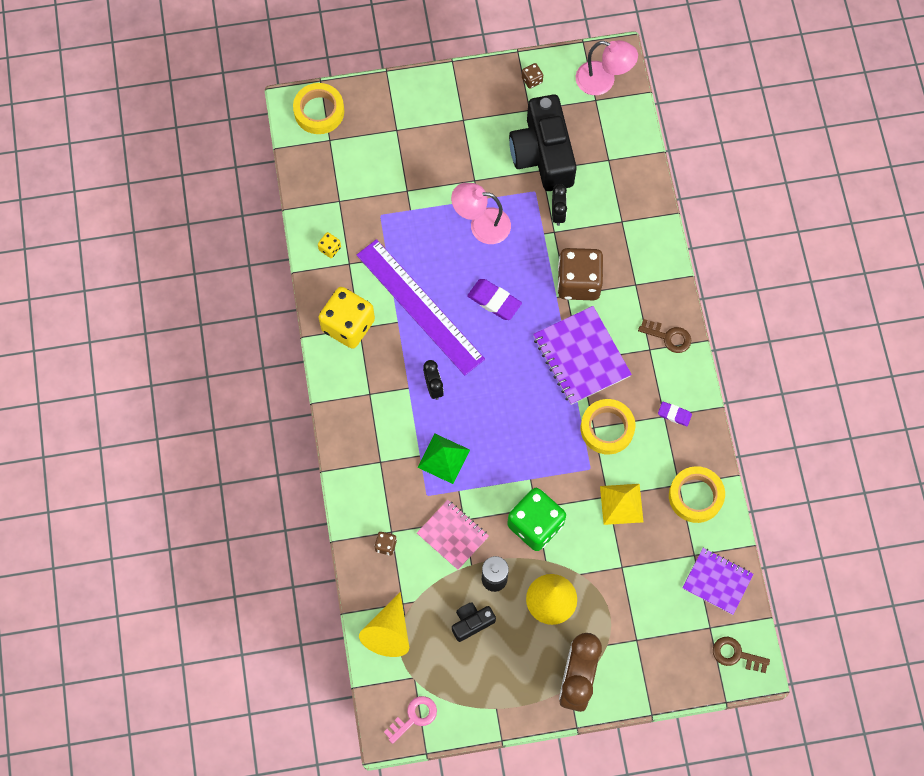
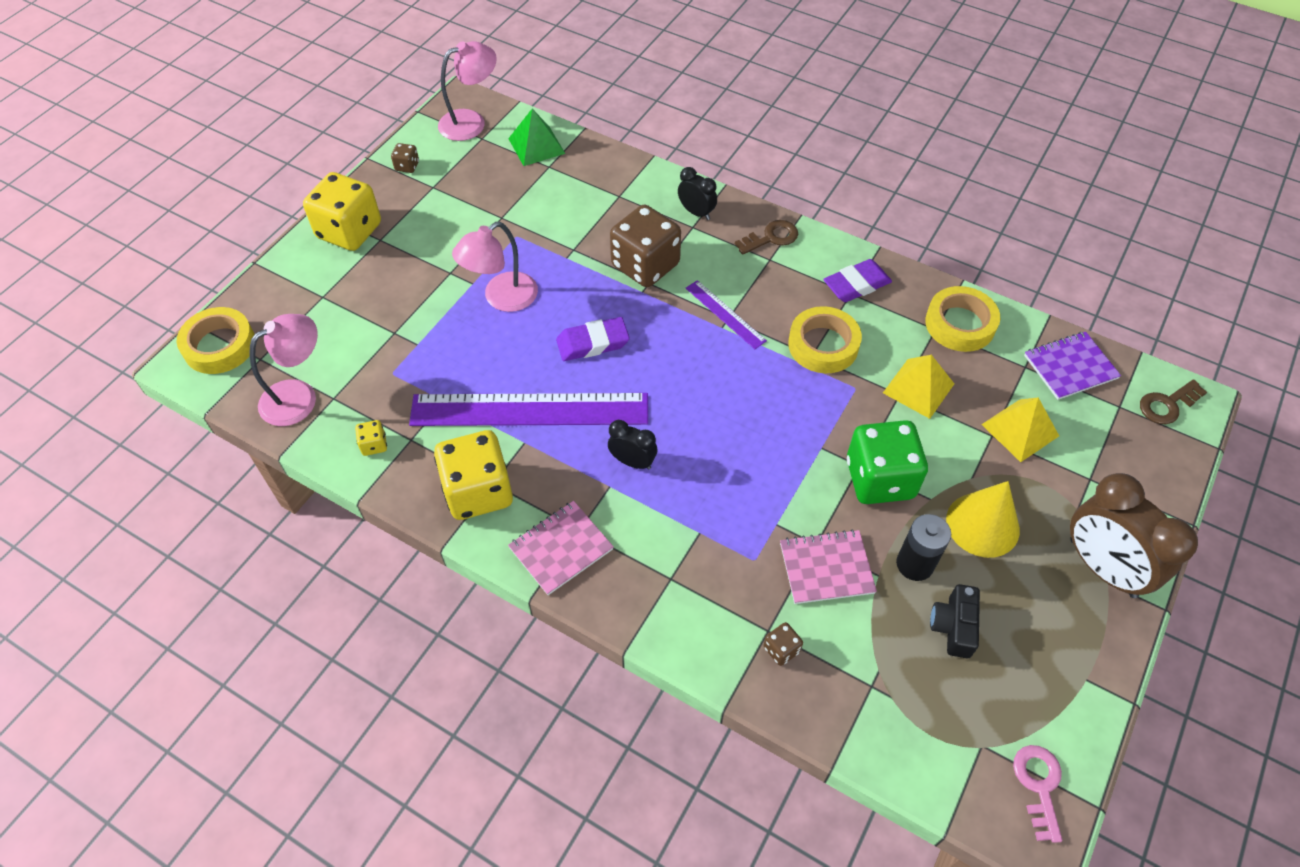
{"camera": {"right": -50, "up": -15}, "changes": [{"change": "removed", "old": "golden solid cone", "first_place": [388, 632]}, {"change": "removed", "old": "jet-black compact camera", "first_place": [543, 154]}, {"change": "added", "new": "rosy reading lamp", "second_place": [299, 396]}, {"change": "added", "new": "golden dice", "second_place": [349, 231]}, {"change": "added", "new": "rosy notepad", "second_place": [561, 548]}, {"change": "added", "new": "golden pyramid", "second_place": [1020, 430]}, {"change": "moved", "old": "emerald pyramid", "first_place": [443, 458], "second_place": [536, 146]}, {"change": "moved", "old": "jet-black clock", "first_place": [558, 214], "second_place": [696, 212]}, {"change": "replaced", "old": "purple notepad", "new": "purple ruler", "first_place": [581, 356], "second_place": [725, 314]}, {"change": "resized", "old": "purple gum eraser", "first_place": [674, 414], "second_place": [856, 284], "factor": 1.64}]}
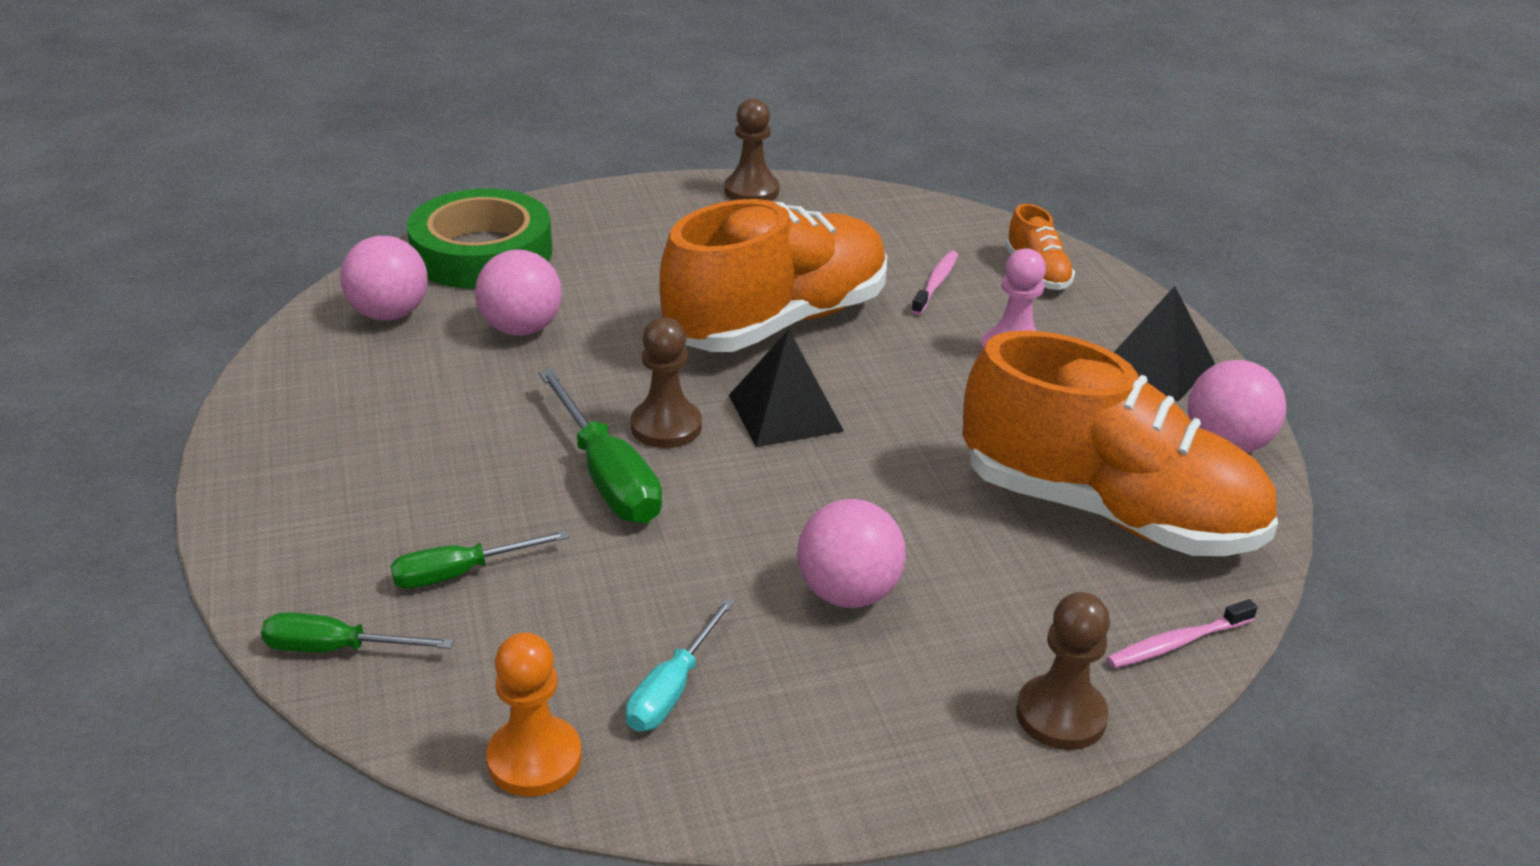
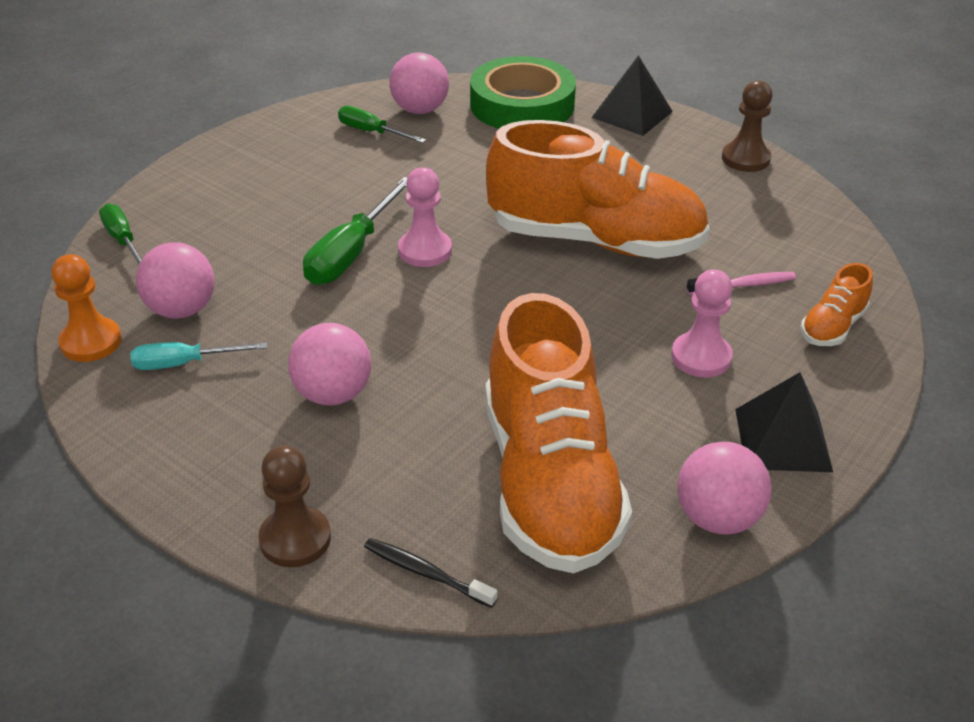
{"camera": {"right": 55, "up": 5}, "changes": [{"change": "moved", "old": "emerald hand screwdriver", "first_place": [460, 573], "second_place": [371, 132]}, {"change": "moved", "old": "rosy sphere", "first_place": [522, 329], "second_place": [182, 310]}, {"change": "moved", "old": "jet-black pyramid", "first_place": [785, 413], "second_place": [632, 114]}, {"change": "recoloured", "old": "russet game pawn", "new": "rosy game pawn", "first_place": [666, 426], "second_place": [425, 250]}, {"change": "recoloured", "old": "rosy dental brush", "new": "jet-black dental brush", "first_place": [1177, 643], "second_place": [426, 573]}]}
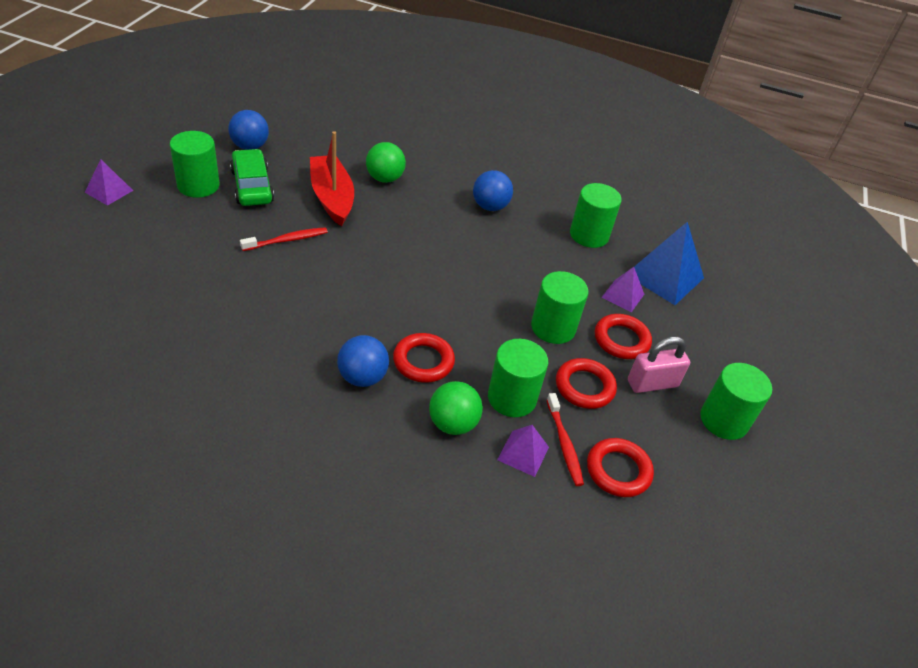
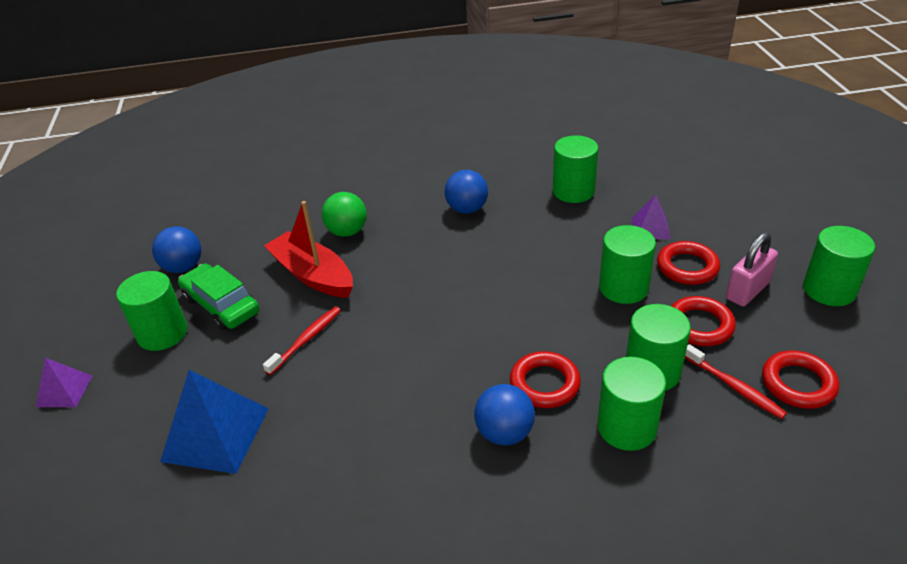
{"camera": {"right": -20, "up": -5}, "changes": [{"change": "removed", "old": "purple pyramid", "first_place": [523, 453]}, {"change": "moved", "old": "blue pyramid", "first_place": [664, 276], "second_place": [215, 434]}, {"change": "replaced", "old": "emerald sphere", "new": "emerald cylinder", "first_place": [453, 424], "second_place": [627, 427]}]}
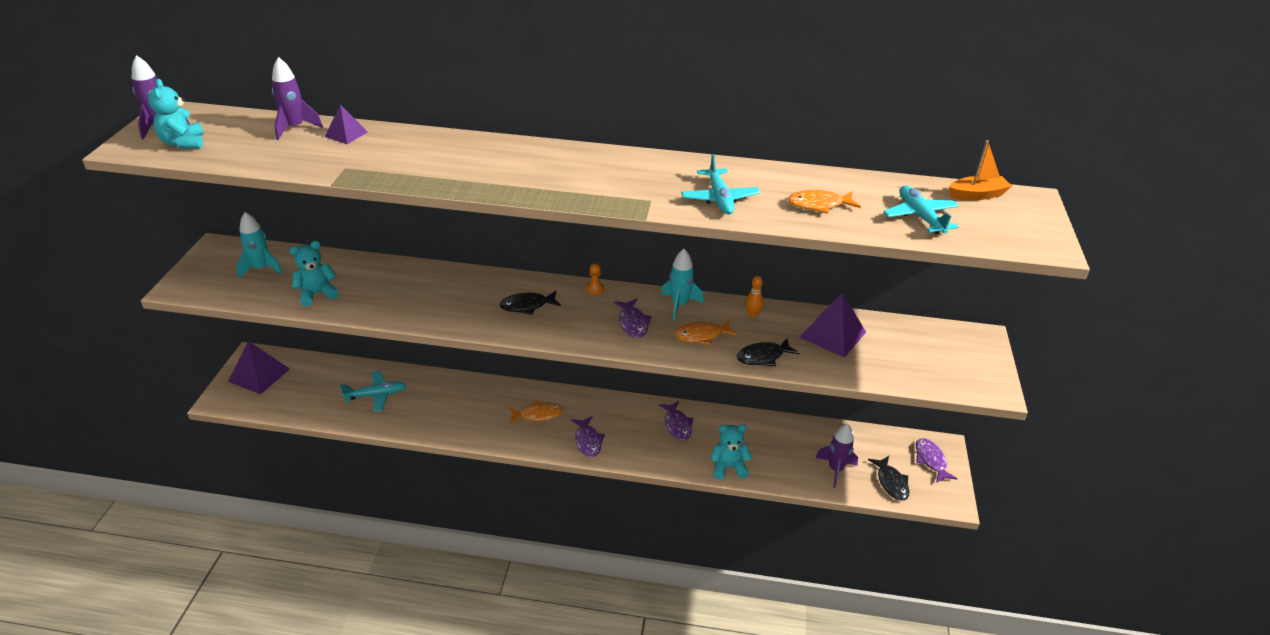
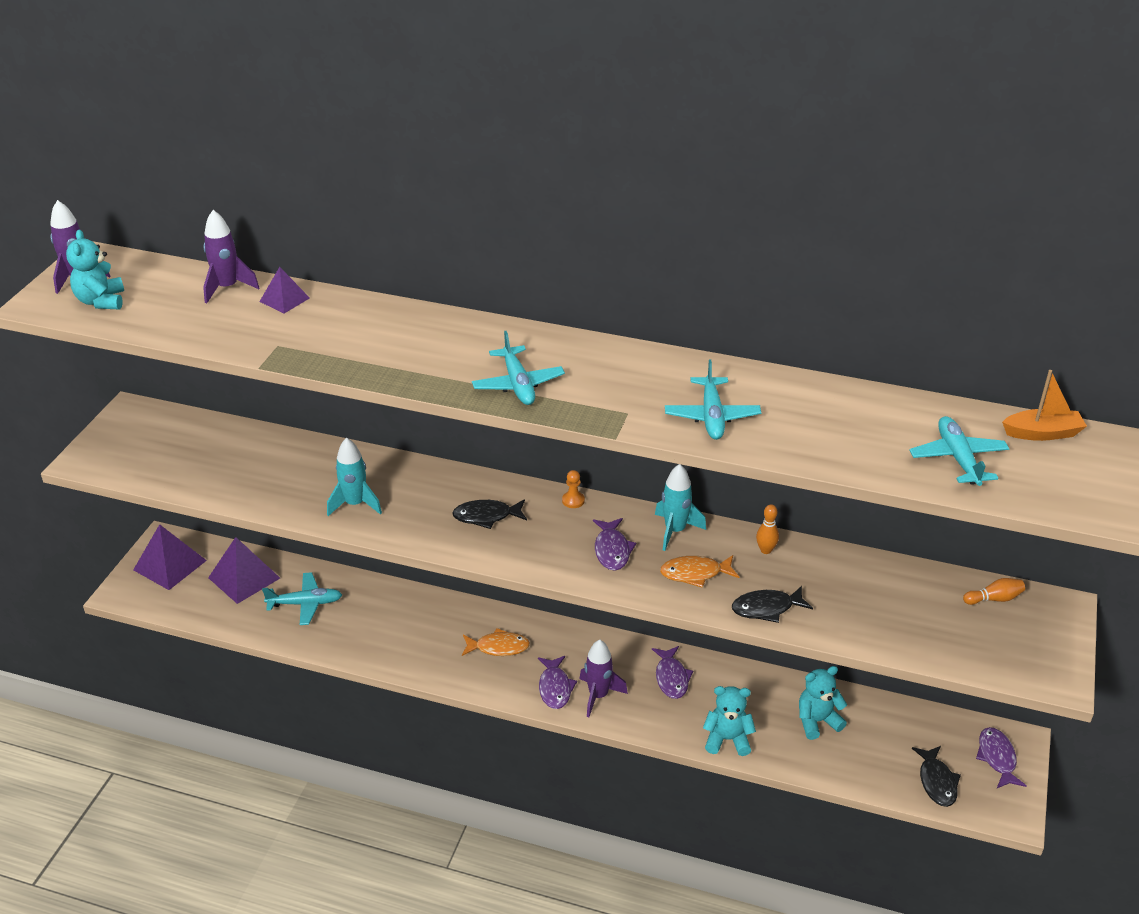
{"camera": {"right": 10, "up": 0}, "changes": [{"change": "removed", "old": "bright orange fish figure", "first_place": [819, 205]}, {"change": "added", "new": "aqua toy plane", "second_place": [518, 384]}, {"change": "added", "new": "bright orange bowling pin", "second_place": [994, 599]}, {"change": "moved", "old": "aqua toy rocket", "first_place": [261, 268], "second_place": [355, 504]}, {"change": "moved", "old": "aqua stuffed bear", "first_place": [317, 294], "second_place": [817, 721]}, {"change": "moved", "old": "purple pyramid", "first_place": [832, 334], "second_place": [244, 577]}, {"change": "moved", "old": "purple toy rocket", "first_place": [835, 469], "second_place": [598, 696]}]}
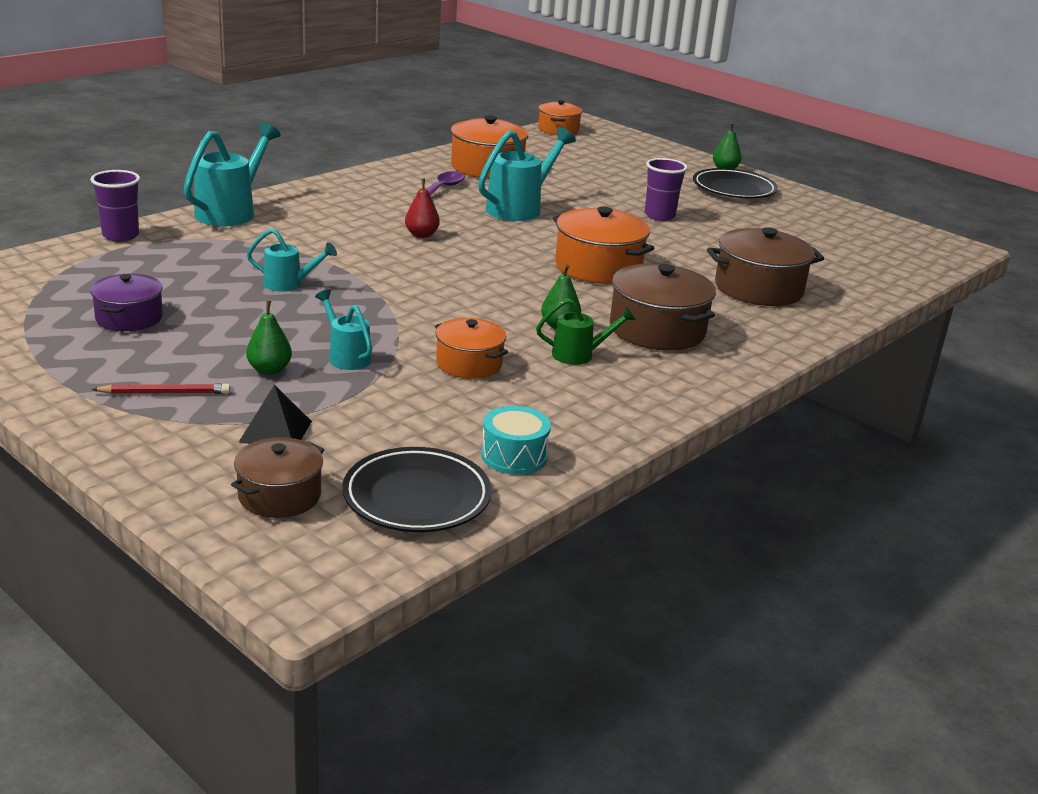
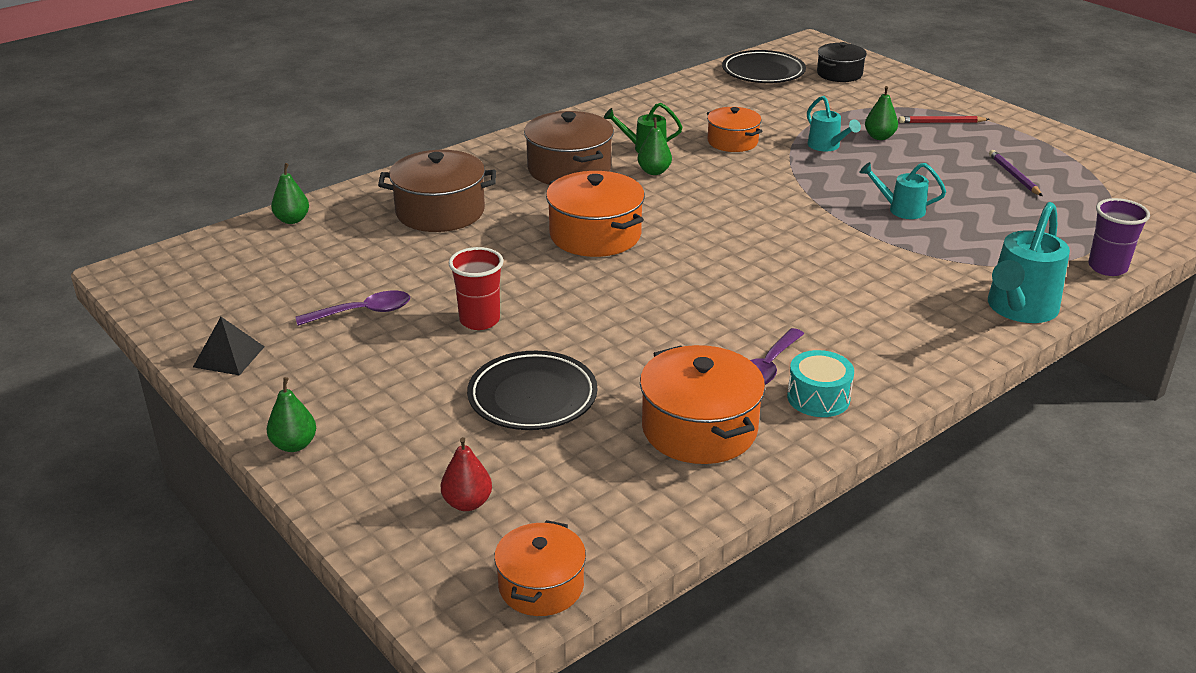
{"camera": {"right": -170, "up": 5}, "changes": [{"change": "removed", "old": "aqua watering can", "first_place": [519, 208]}, {"change": "added", "new": "emerald toy pear", "second_place": [292, 220]}, {"change": "added", "new": "purple spoon", "second_place": [363, 312]}, {"change": "moved", "old": "jet-black pyramid", "first_place": [275, 431], "second_place": [229, 356]}, {"change": "moved", "old": "red toy pear", "first_place": [421, 235], "second_place": [467, 503]}, {"change": "moved", "old": "aqua snare drum", "first_place": [514, 456], "second_place": [818, 398]}, {"change": "moved", "old": "jet-black plate", "first_place": [734, 189], "second_place": [532, 397]}, {"change": "replaced", "old": "purple stockpot", "new": "purple pencil", "first_place": [129, 318], "second_place": [1013, 175]}, {"change": "recoloured", "old": "russet stockpot", "new": "jet-black stockpot", "first_place": [279, 495], "second_place": [839, 74]}, {"change": "recoloured", "old": "purple cup", "new": "red cup", "first_place": [659, 216], "second_place": [479, 320]}]}
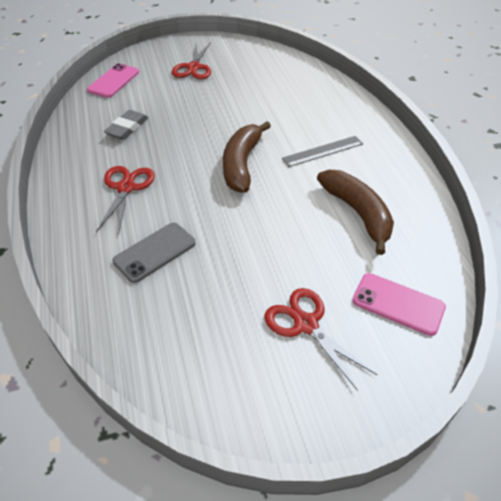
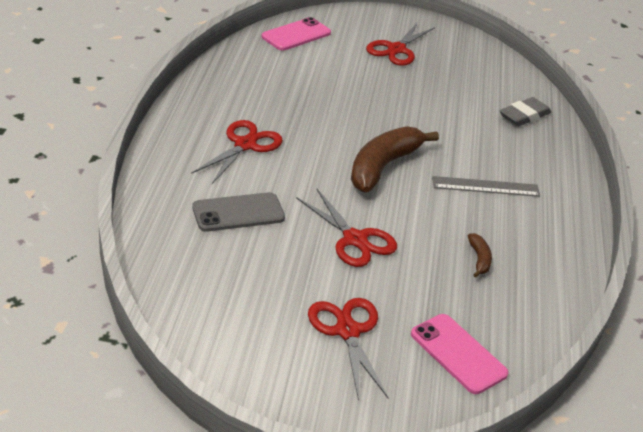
{"camera": {"right": 20, "up": -10}, "changes": [{"change": "added", "new": "red scissors", "second_place": [355, 239]}, {"change": "moved", "old": "grey gum eraser", "first_place": [127, 128], "second_place": [524, 115]}, {"change": "resized", "old": "russet toy banana", "first_place": [357, 213], "second_place": [479, 259], "factor": 0.44}]}
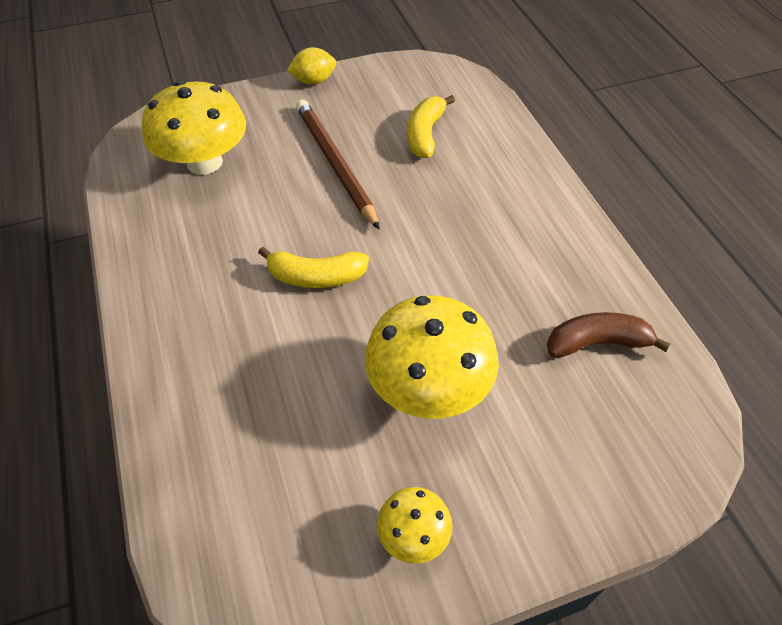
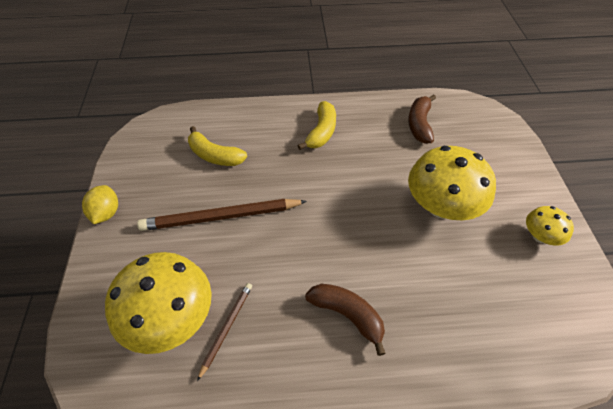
{"camera": {"right": -75, "up": 0}, "changes": [{"change": "added", "new": "russet pencil", "second_place": [226, 328]}, {"change": "added", "new": "russet toy banana", "second_place": [347, 315]}, {"change": "moved", "old": "golden toy banana", "first_place": [316, 277], "second_place": [321, 132]}]}
